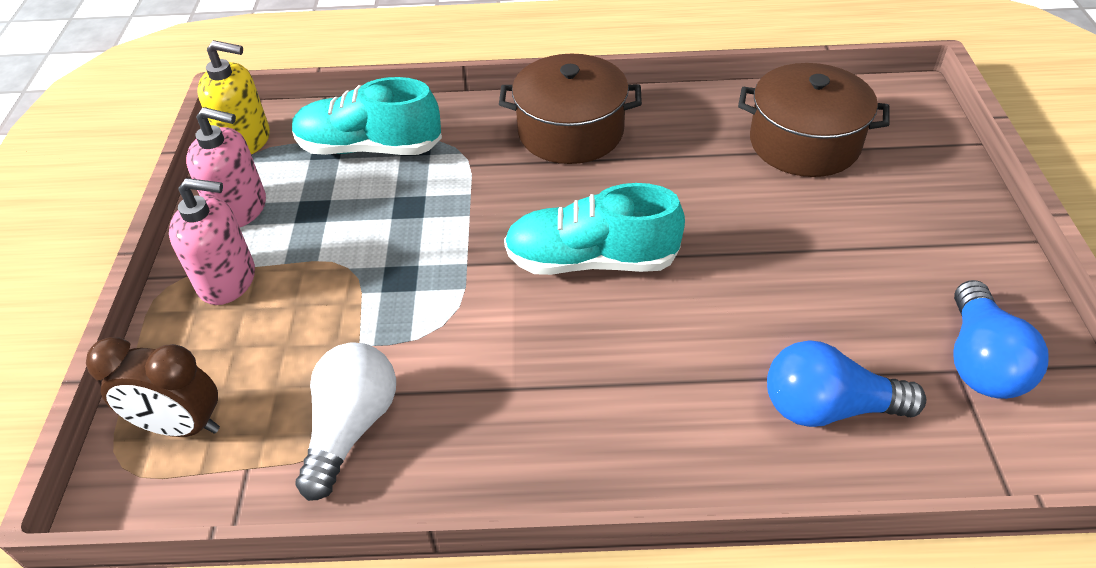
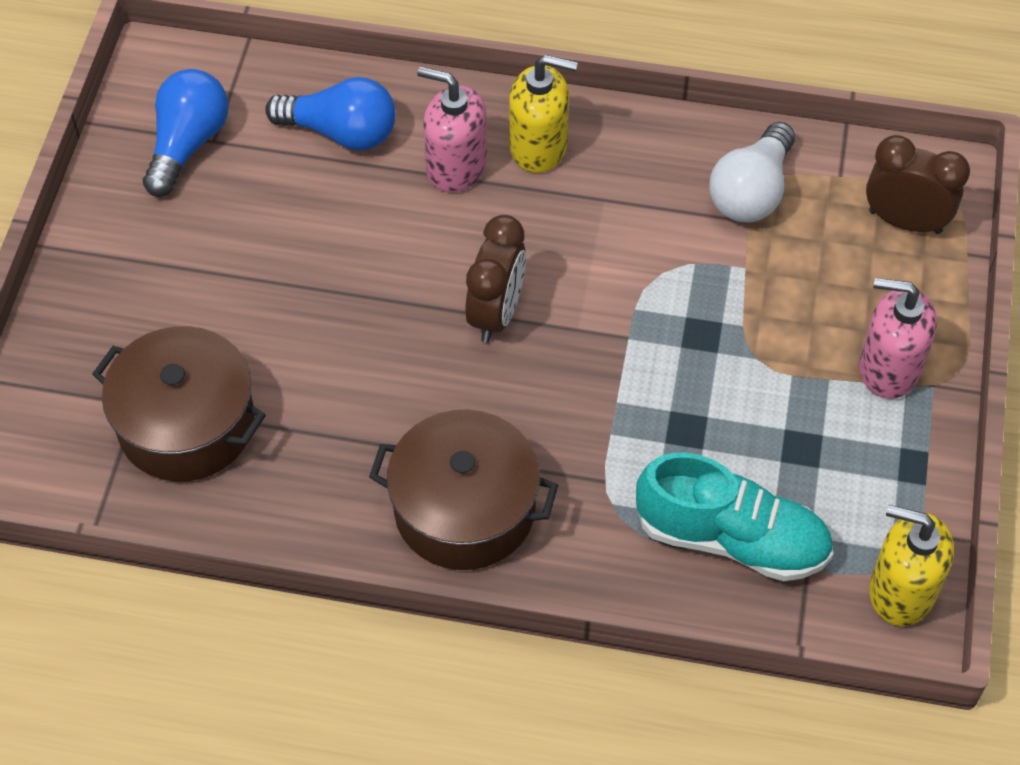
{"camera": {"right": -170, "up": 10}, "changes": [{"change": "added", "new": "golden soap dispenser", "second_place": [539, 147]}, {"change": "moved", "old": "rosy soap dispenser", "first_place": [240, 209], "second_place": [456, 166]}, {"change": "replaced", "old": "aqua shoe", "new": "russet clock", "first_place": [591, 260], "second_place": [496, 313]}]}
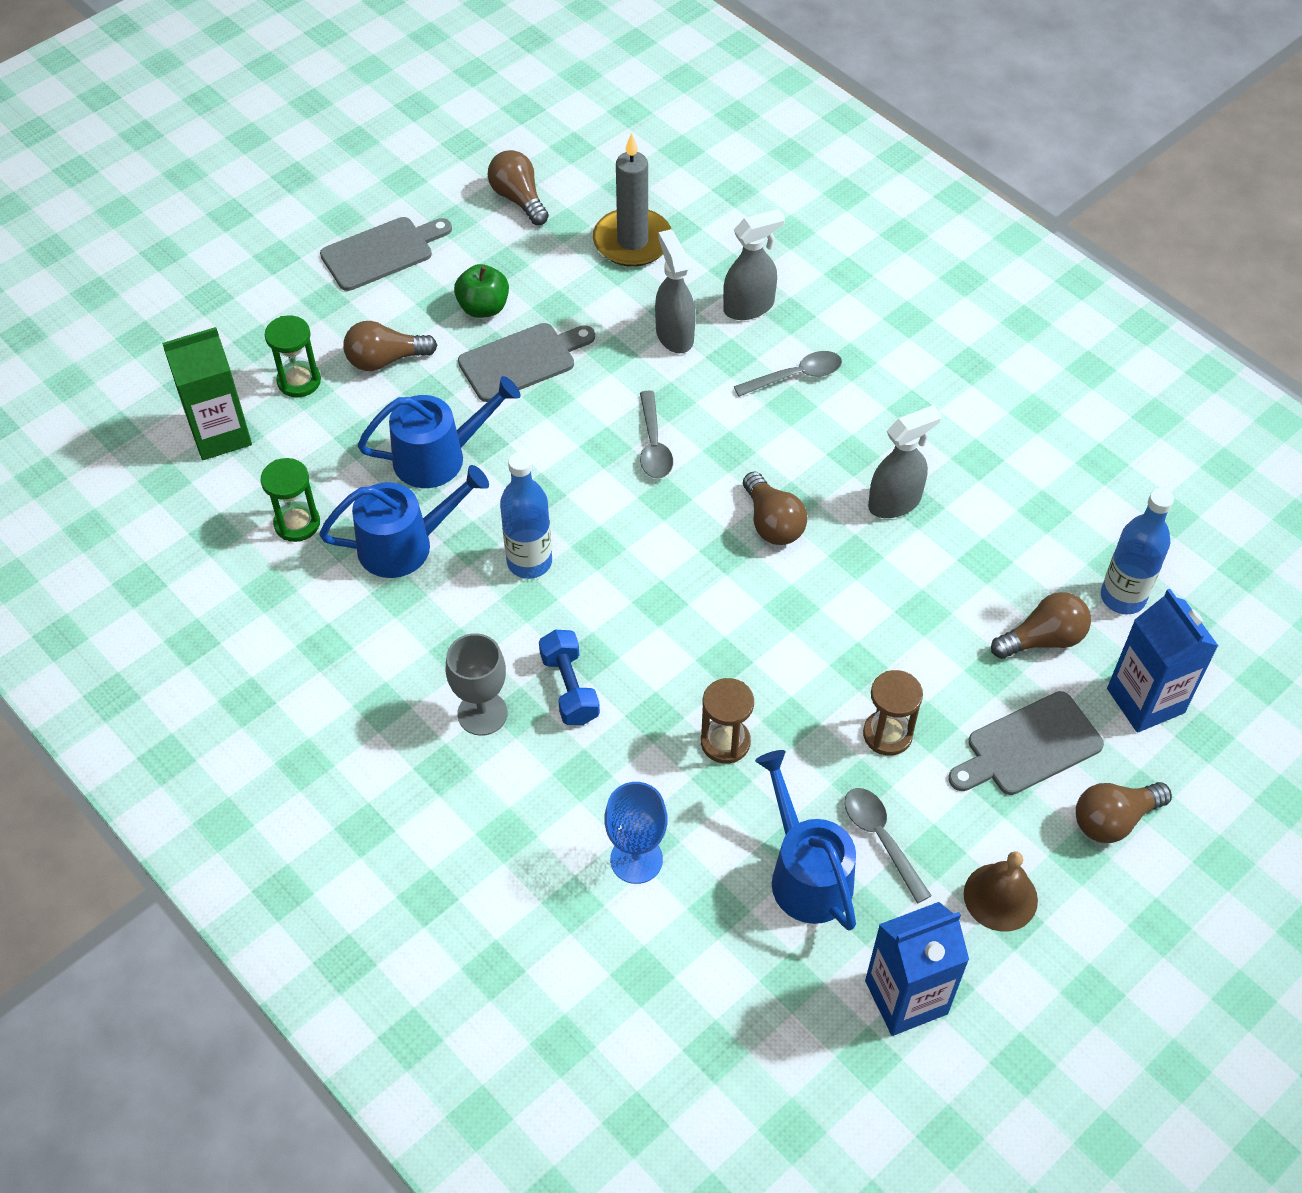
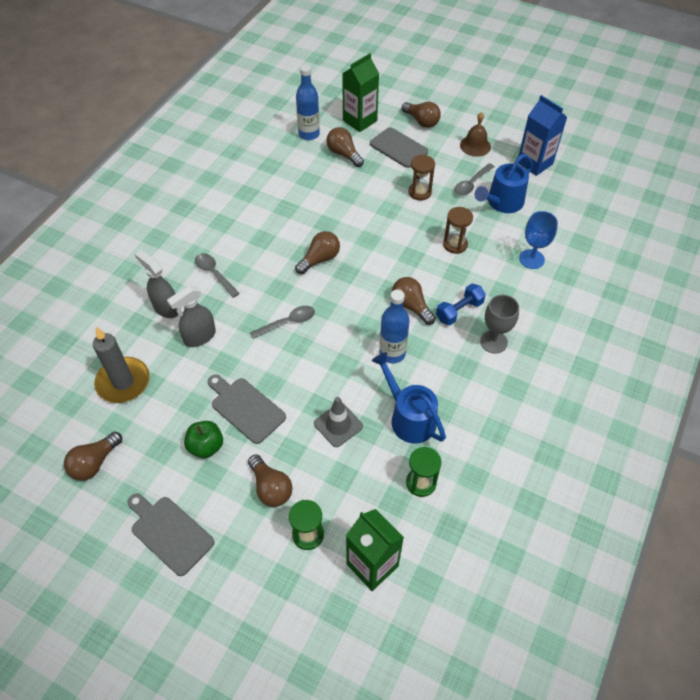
{"camera": {"right": -110, "up": 0}, "changes": [{"change": "removed", "old": "grey sprayer", "first_place": [895, 502]}, {"change": "added", "new": "russet light bulb", "second_place": [411, 306]}, {"change": "replaced", "old": "blue watering can", "new": "grey safety cone", "first_place": [439, 457], "second_place": [338, 425]}, {"change": "recoloured", "old": "blue carton", "new": "emerald carton", "first_place": [1145, 700], "second_place": [360, 121]}]}
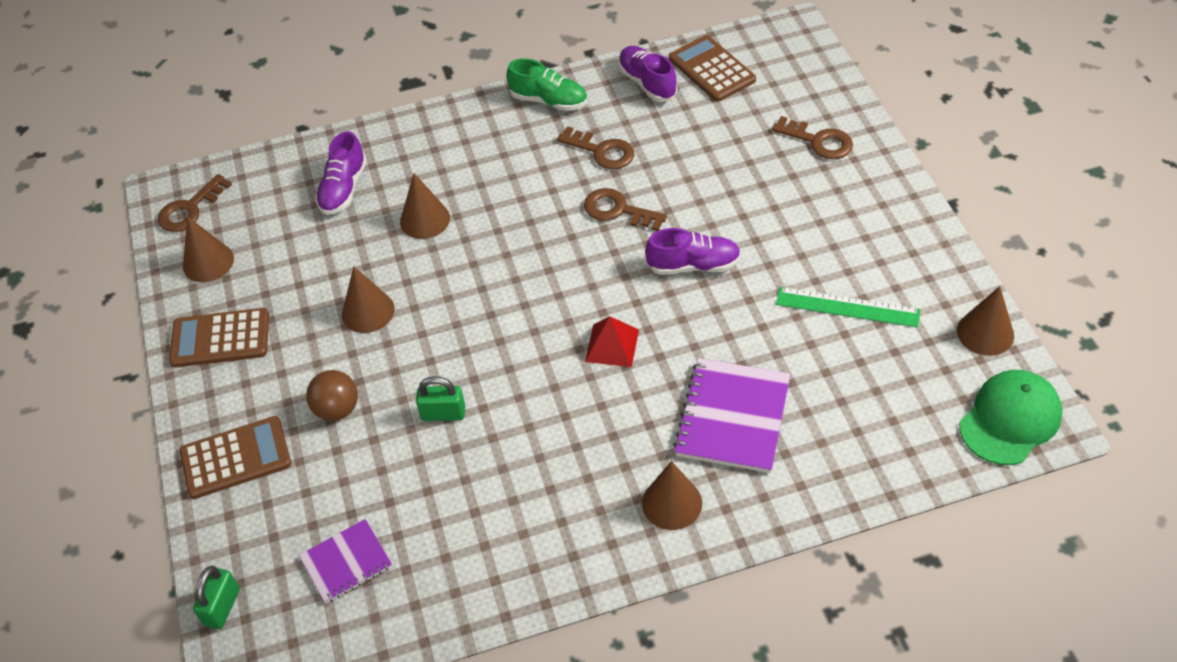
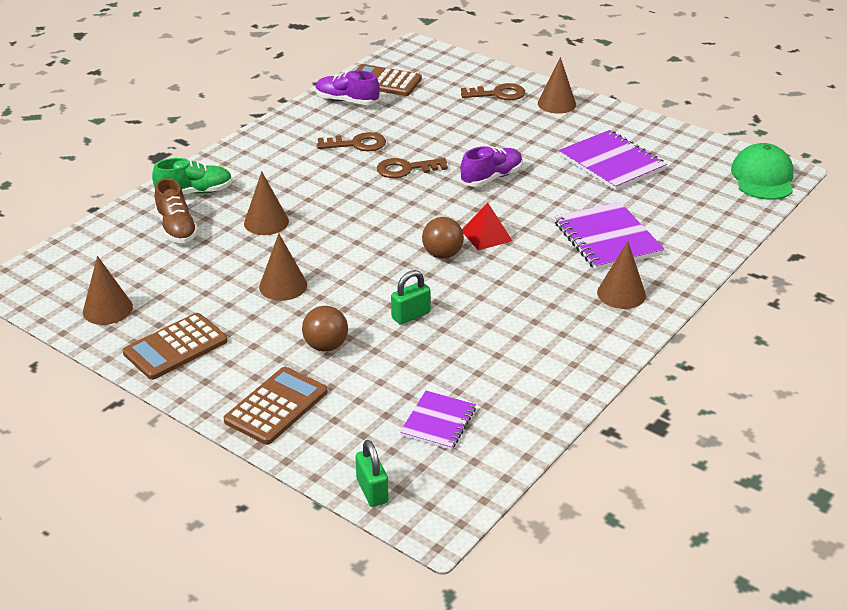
{"camera": {"right": -40, "up": -15}, "changes": [{"change": "removed", "old": "russet door key", "first_place": [190, 209]}, {"change": "added", "new": "russet sphere", "second_place": [442, 254]}, {"change": "moved", "old": "emerald shoe", "first_place": [549, 101], "second_place": [195, 192]}, {"change": "moved", "old": "russet solid cone", "first_place": [985, 333], "second_place": [556, 104]}, {"change": "replaced", "old": "emerald ruler", "new": "purple notepad", "first_place": [847, 307], "second_place": [611, 163]}, {"change": "recoloured", "old": "purple shoe", "new": "russet shoe", "first_place": [343, 189], "second_place": [177, 228]}]}
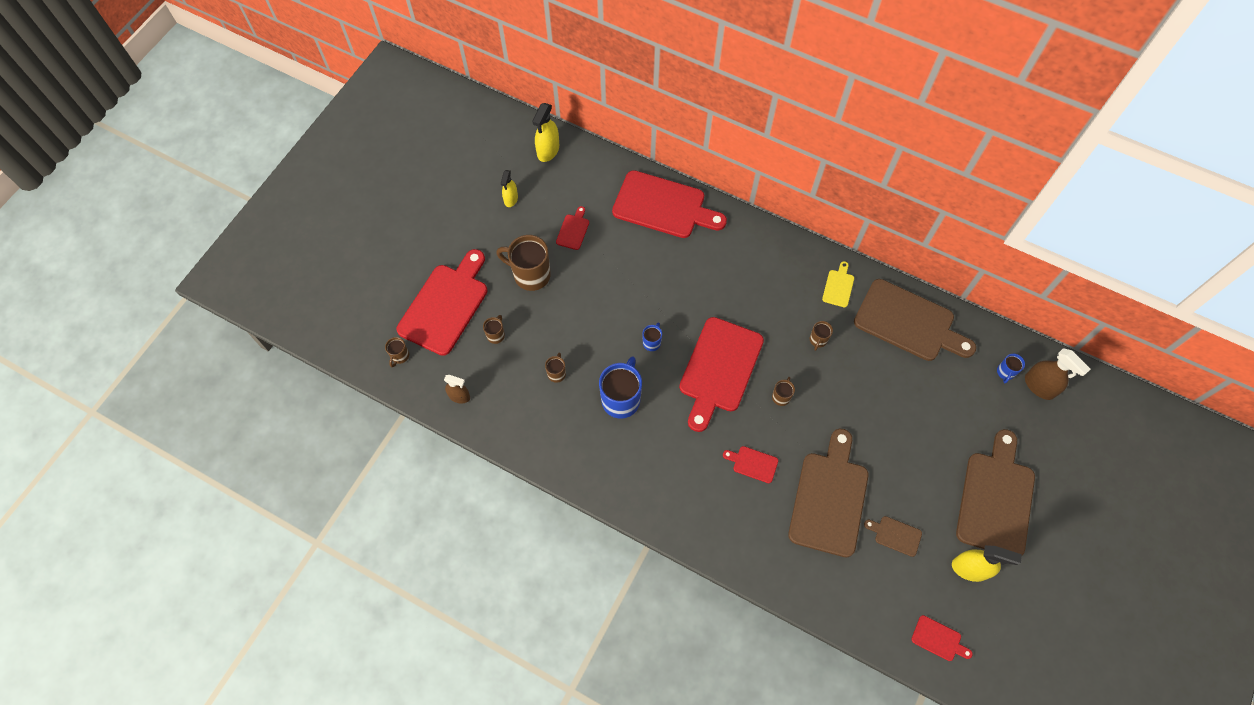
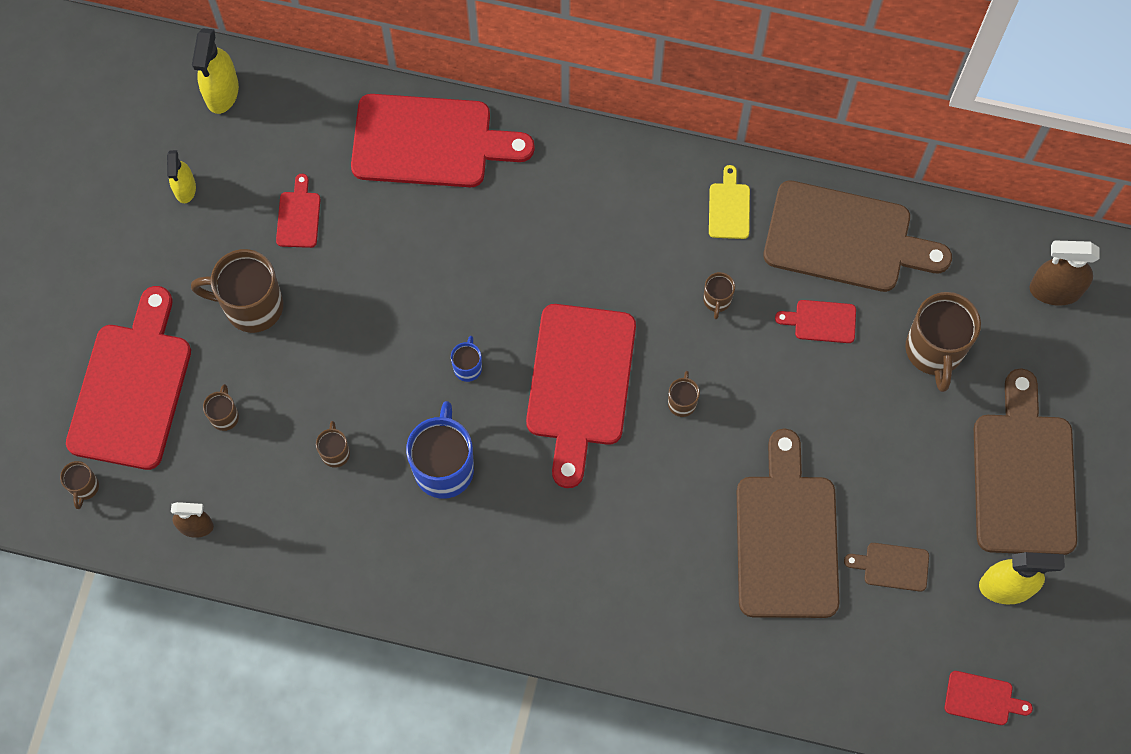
{"camera": {"right": -15, "up": 5}, "changes": [{"change": "removed", "old": "blue mug", "first_place": [1005, 372]}, {"change": "added", "new": "russet mug", "second_place": [934, 351]}, {"change": "moved", "old": "red cutting board", "first_place": [753, 464], "second_place": [821, 321]}, {"change": "turned", "old": "russet sprayer", "first_place": [1039, 386], "second_place": [1054, 290], "degrees": 150}]}
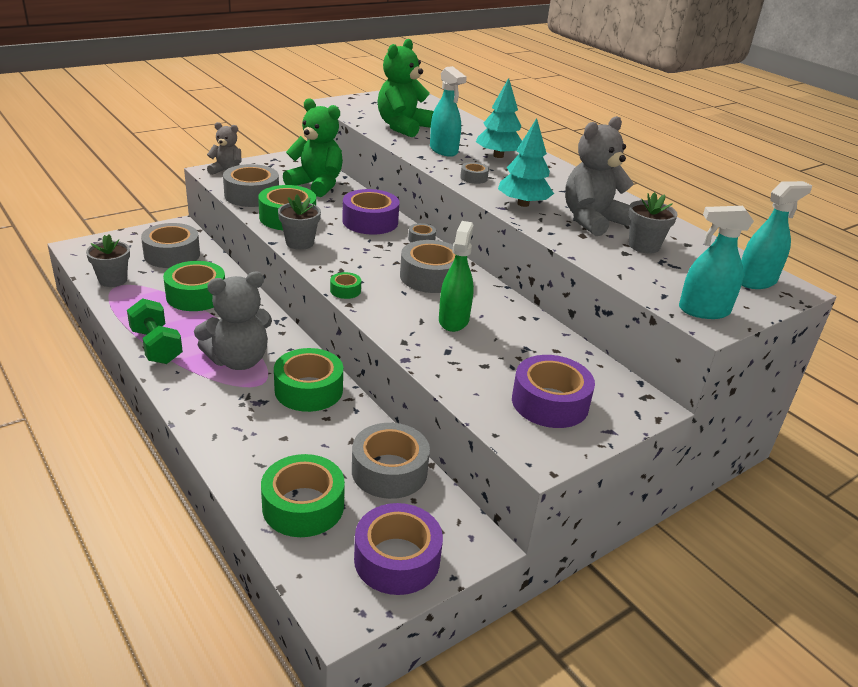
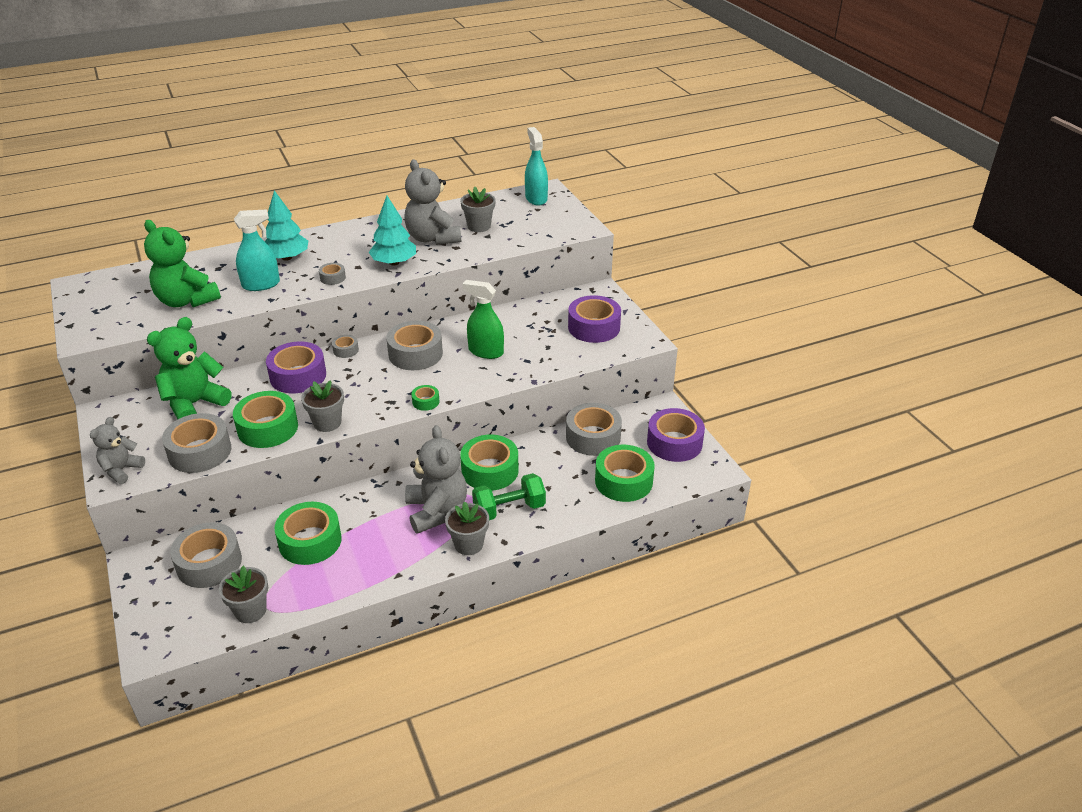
{"camera": {"right": -75, "up": 5}, "changes": [{"change": "removed", "old": "aqua sprayer", "first_place": [703, 311]}, {"change": "added", "new": "grey plant pot", "second_place": [468, 544]}, {"change": "moved", "old": "emerald hand weight", "first_place": [156, 346], "second_place": [509, 509]}]}
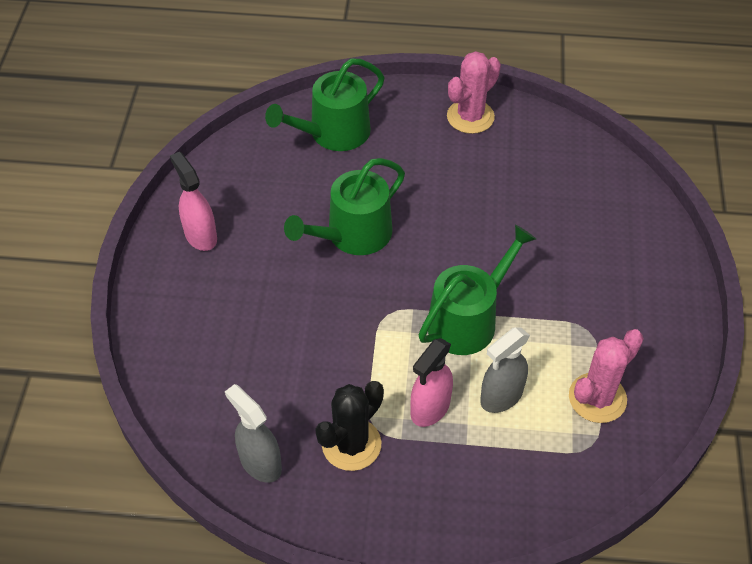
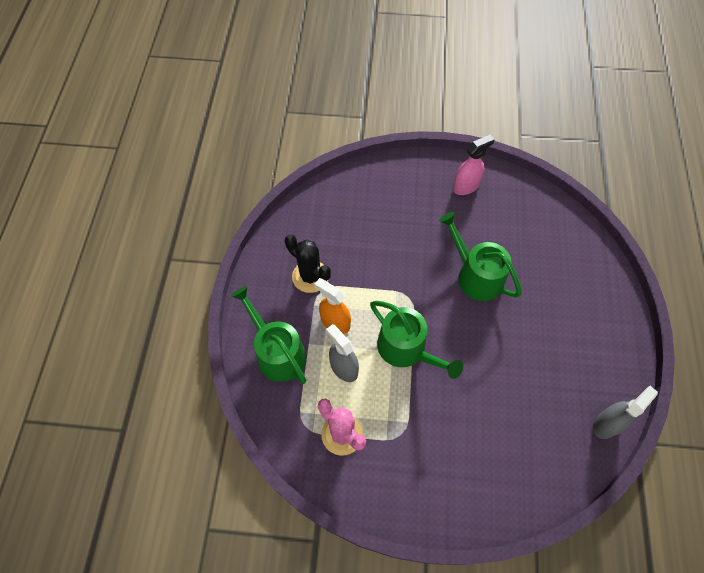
{"camera": {"right": 90, "up": 10}, "changes": [{"change": "removed", "old": "rosy saguaro cactus", "first_place": [470, 117]}, {"change": "moved", "old": "grey sprayer", "first_place": [260, 463], "second_place": [606, 424]}, {"change": "moved", "old": "emerald watering can", "first_place": [333, 133], "second_place": [277, 352]}, {"change": "recoloured", "old": "rosy sprayer", "new": "bright orange sprayer", "first_place": [430, 408], "second_place": [335, 322]}]}
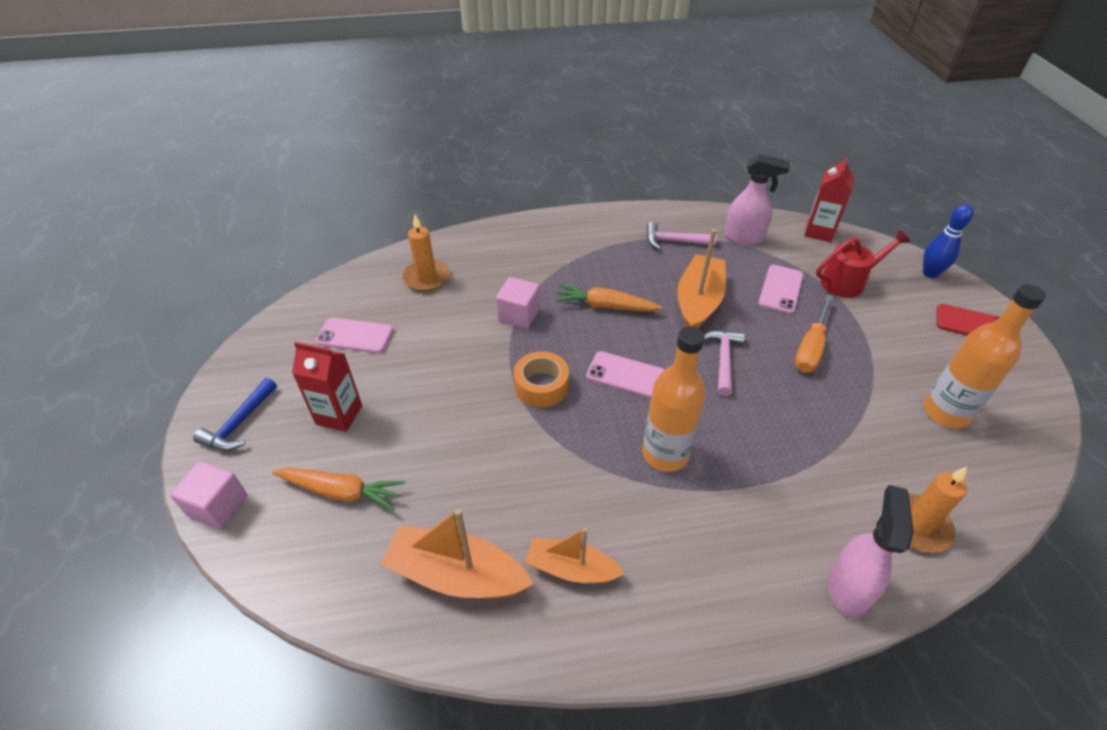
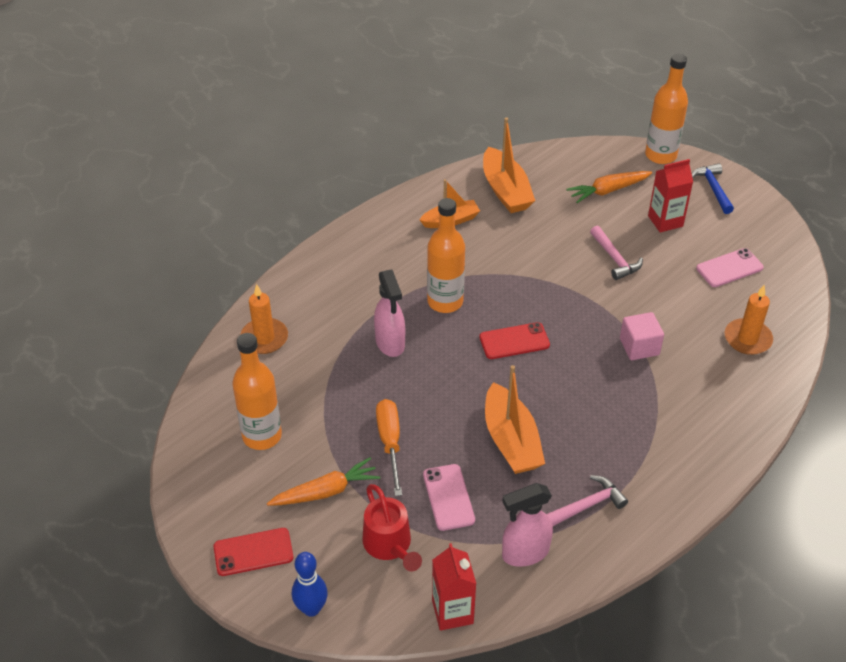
{"camera": {"right": 145, "up": 0}, "changes": [{"change": "removed", "old": "bright orange sticky tape", "first_place": [541, 386]}, {"change": "moved", "old": "bright orange carrot", "first_place": [605, 306], "second_place": [326, 491]}, {"change": "moved", "old": "rosy claw hammer", "first_place": [723, 359], "second_place": [615, 259]}, {"change": "moved", "old": "rosy sprayer", "first_place": [847, 588], "second_place": [390, 343]}, {"change": "replaced", "old": "rosy cube", "new": "bright orange drink bottle", "first_place": [218, 506], "second_place": [660, 155]}, {"change": "recoloured", "old": "rosy phone", "new": "red phone", "first_place": [626, 375], "second_place": [514, 341]}, {"change": "turned", "old": "bright orange sailboat", "first_place": [456, 575], "second_place": [505, 190], "degrees": 90}, {"change": "turned", "old": "red watering can", "first_place": [848, 282], "second_place": [390, 545], "degrees": -60}]}
